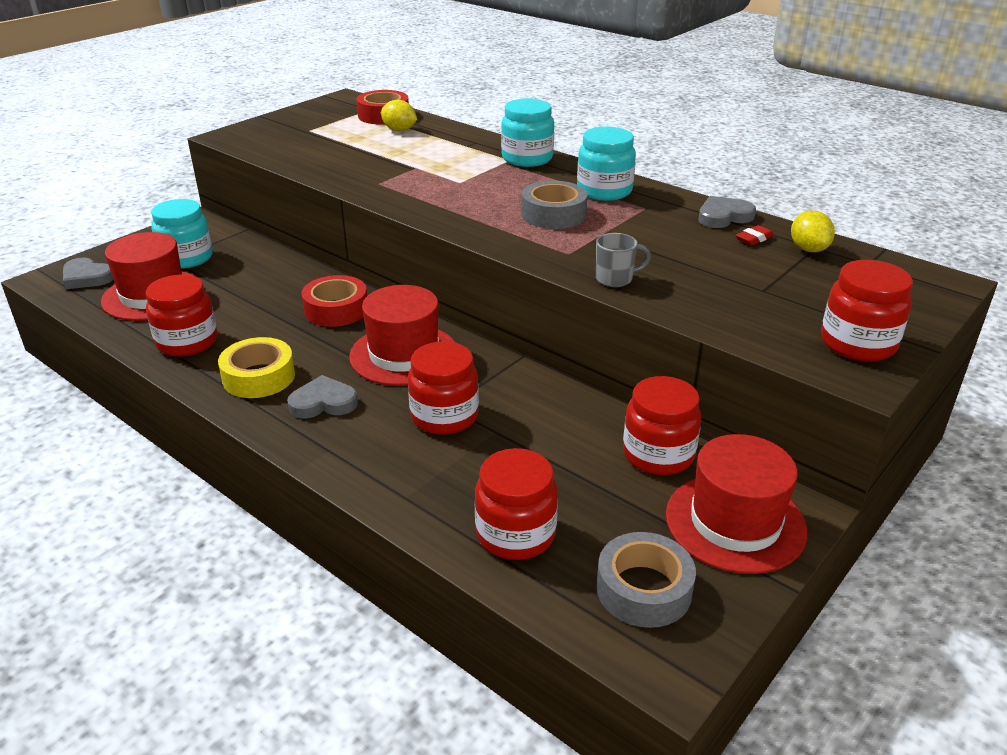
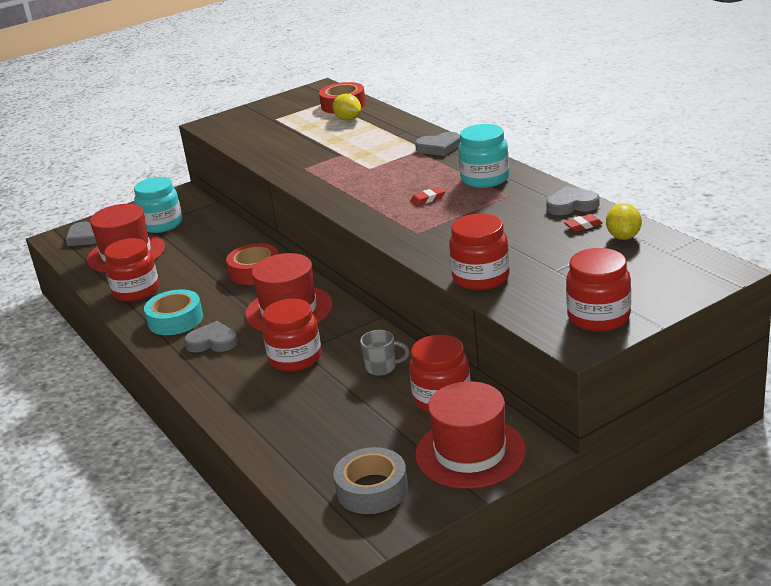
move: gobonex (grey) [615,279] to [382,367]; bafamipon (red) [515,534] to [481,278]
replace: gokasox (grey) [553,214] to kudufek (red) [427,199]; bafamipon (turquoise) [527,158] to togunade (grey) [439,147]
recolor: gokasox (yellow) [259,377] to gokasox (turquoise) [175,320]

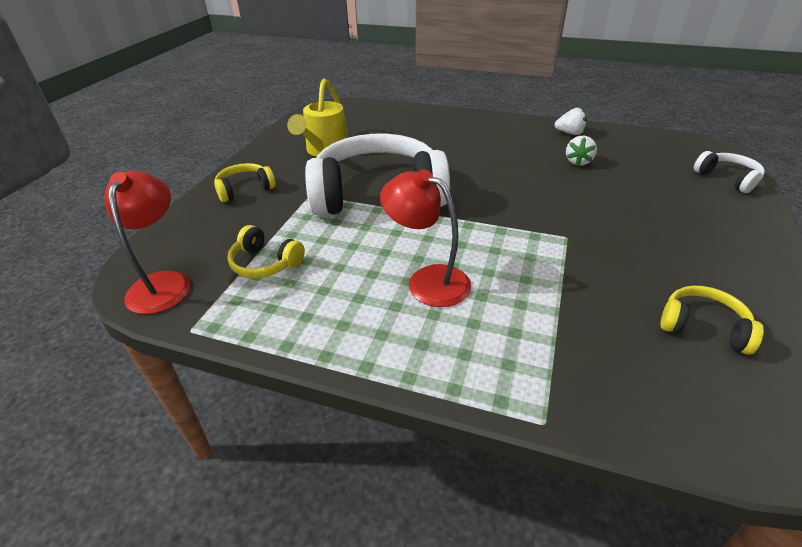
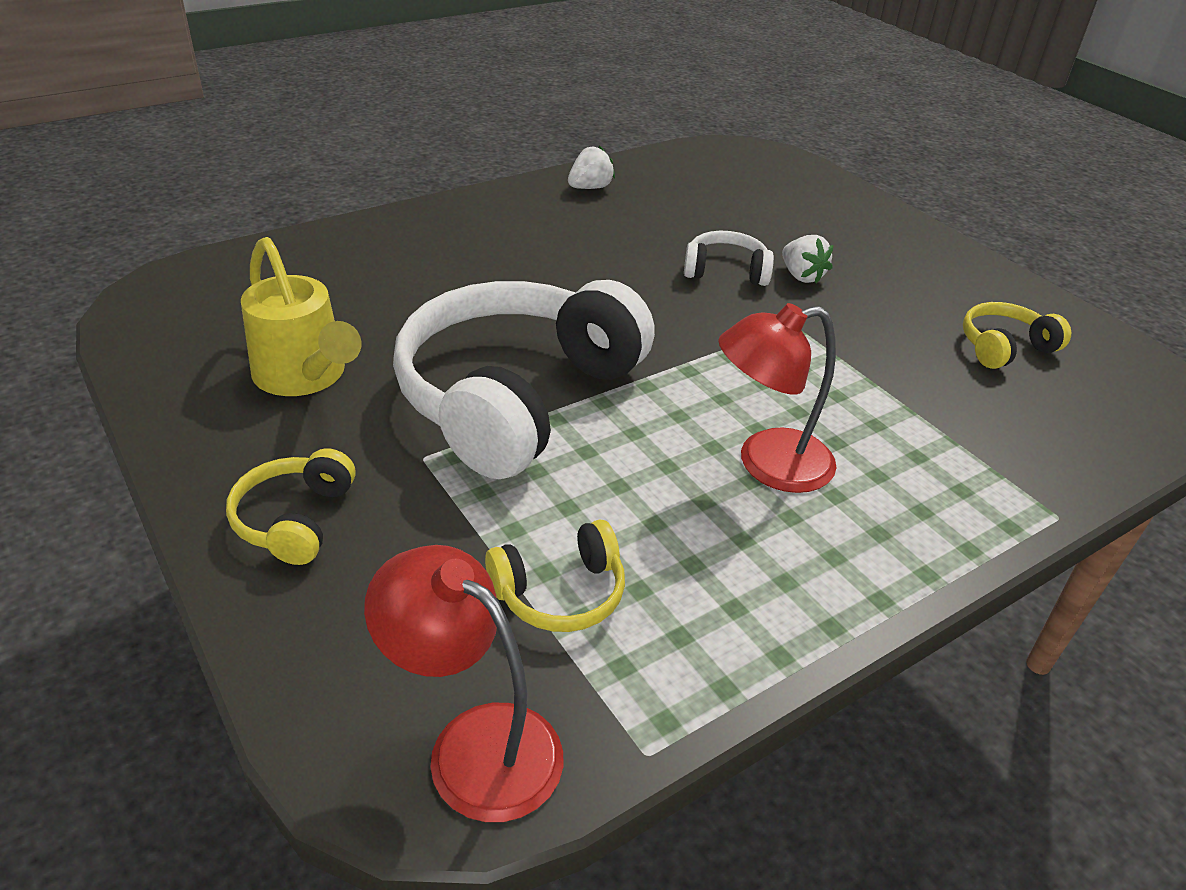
move: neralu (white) [727,178] to [725,271]; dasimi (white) [578,162] to [801,276]

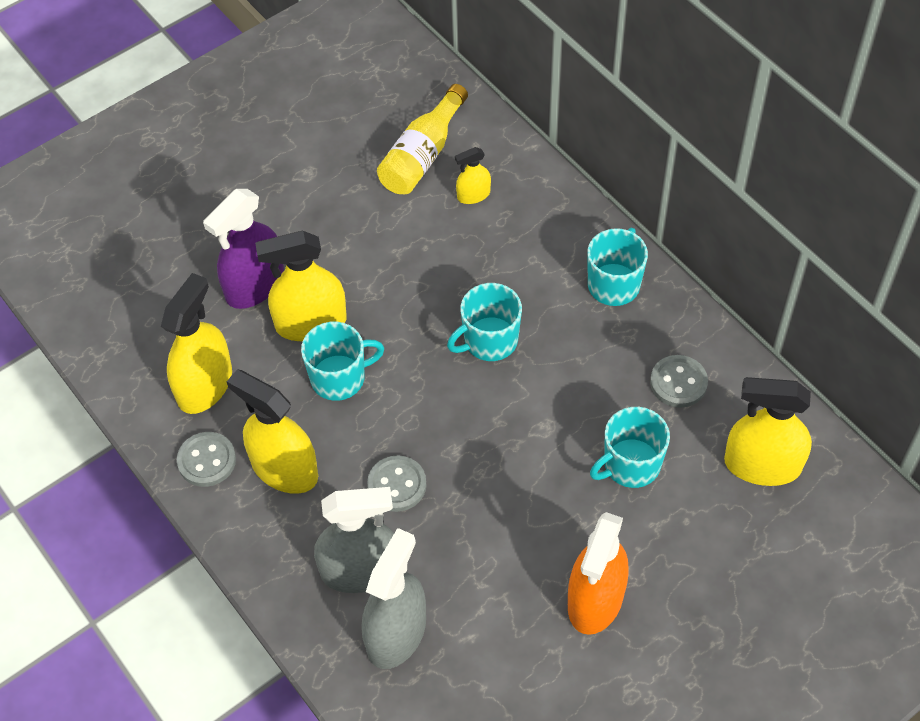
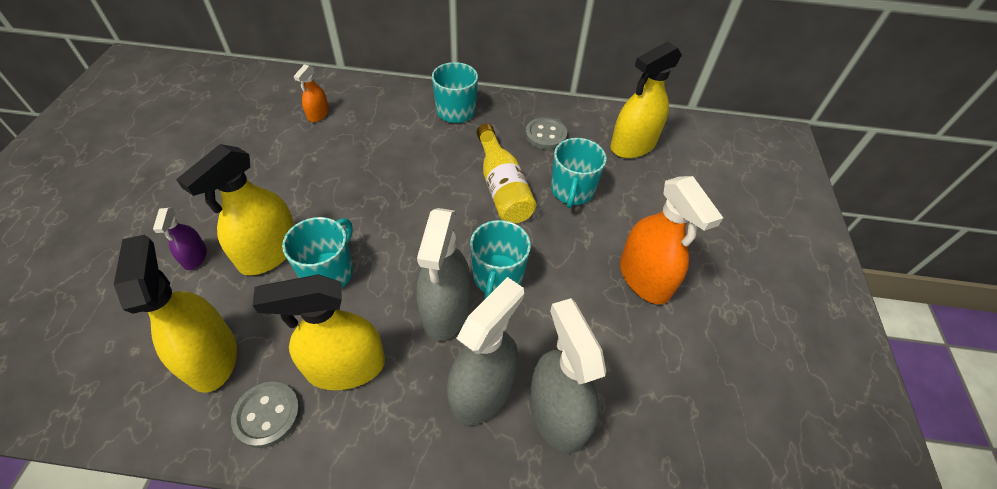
move: gobonex (turquoise) [489,341] to [497,277]; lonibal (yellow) [422,155] to [502,187]
replace: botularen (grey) [397,485] to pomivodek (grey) [445,310]
recolor: pomivodek (yellow) [473,195] to pomivodek (orange) [318,114]
resize: pomivodek (purple) [255,285] = [195,257] x0.51

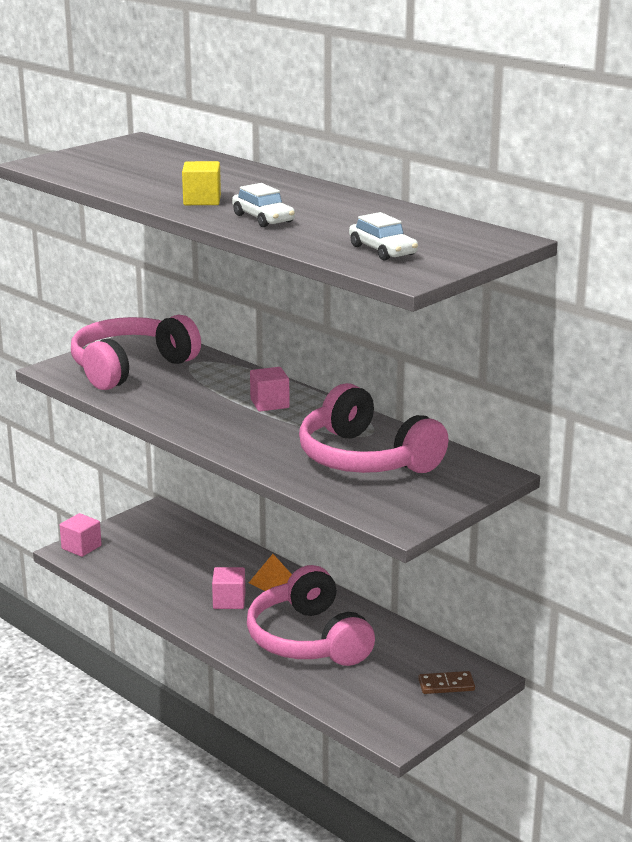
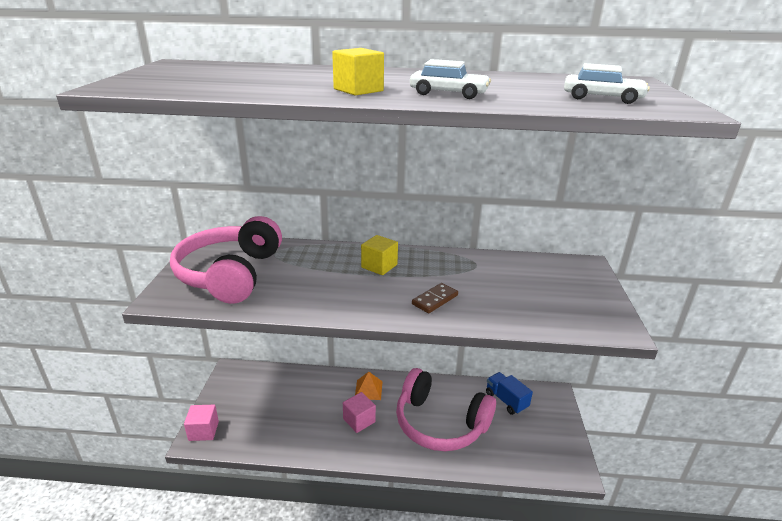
delete: neralu (pink) [365,458]
insert: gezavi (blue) [506,400]
move: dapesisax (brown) [446,685] to [435,300]
recolor: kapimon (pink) [269,403] to kapimon (yellow) [379,266]

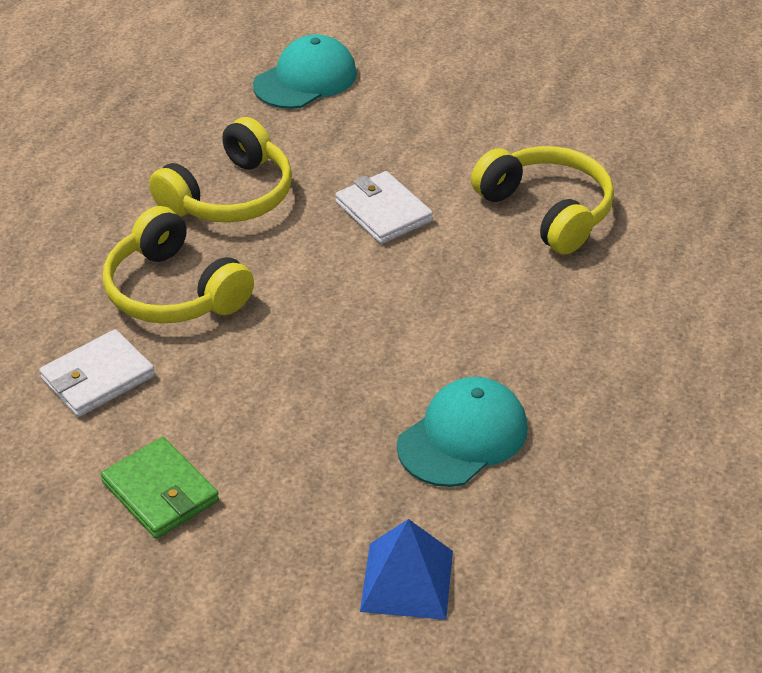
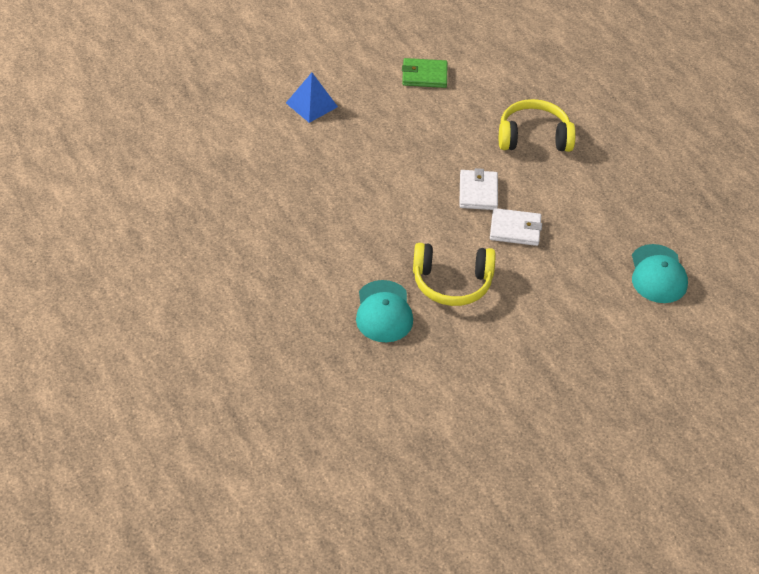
delete: neralu (yellow) [230,196]
move: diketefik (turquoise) [463,437] to [384,312]; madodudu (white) [98,377] to [478,192]

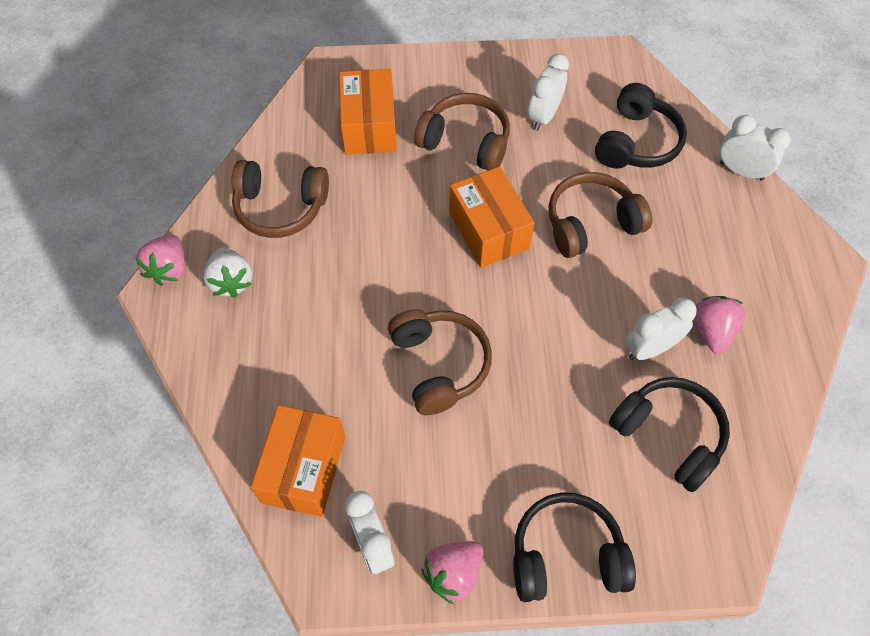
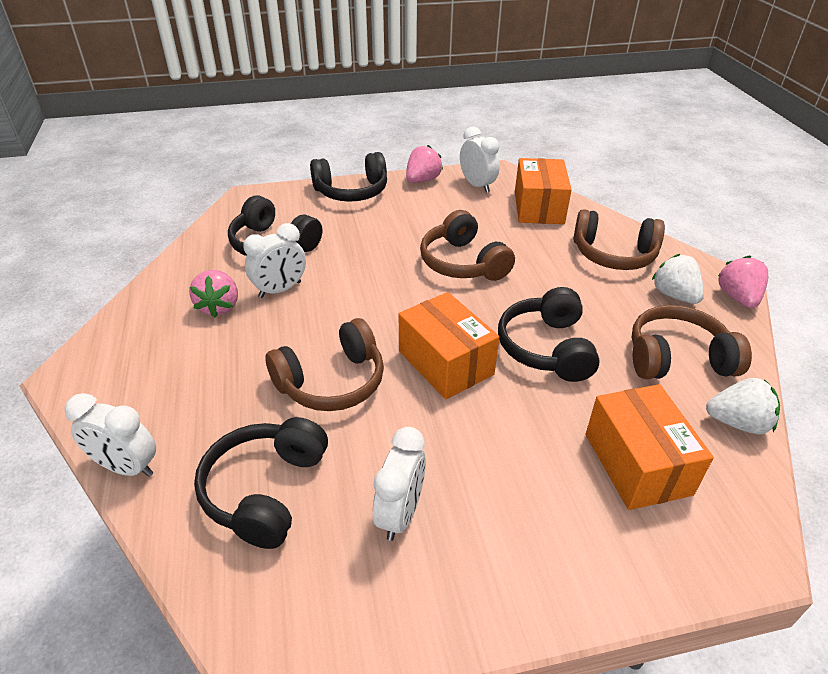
insert: neralu (black) [546,348]; dasimi (white) [737,423]
move: neralu (brown) [465,142] to [613,254]

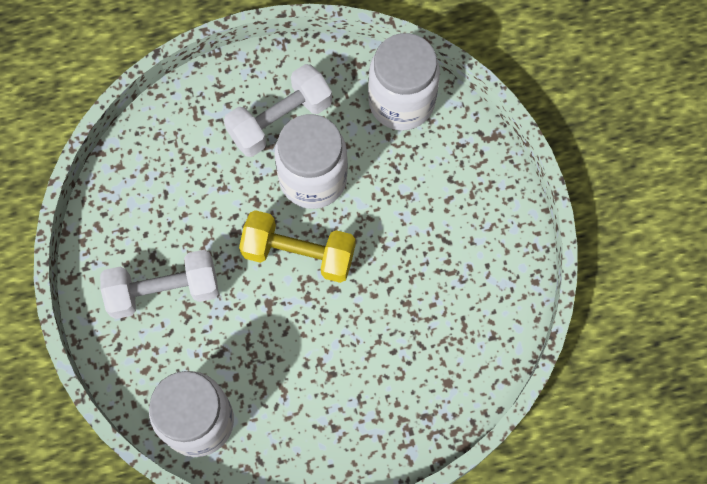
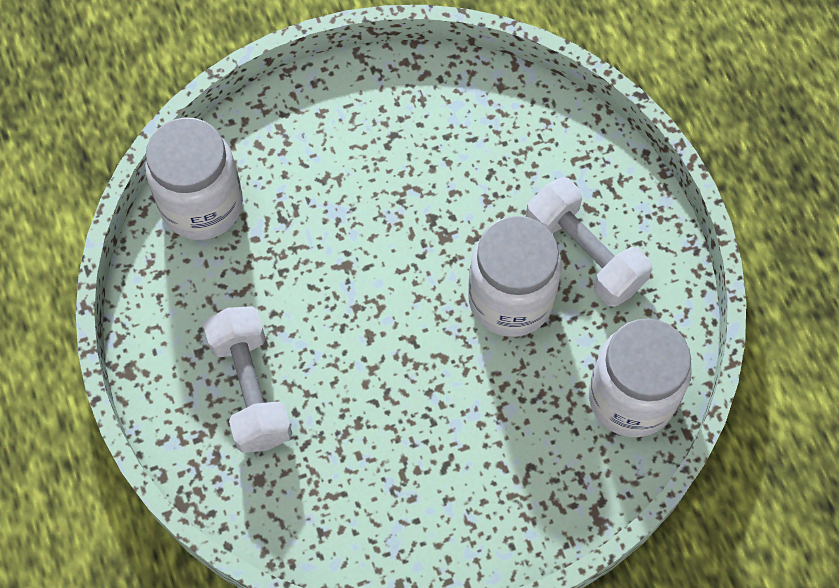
delete: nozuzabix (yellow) [299,253]
move: nozuzabix (white) [164,291] to [251,389]

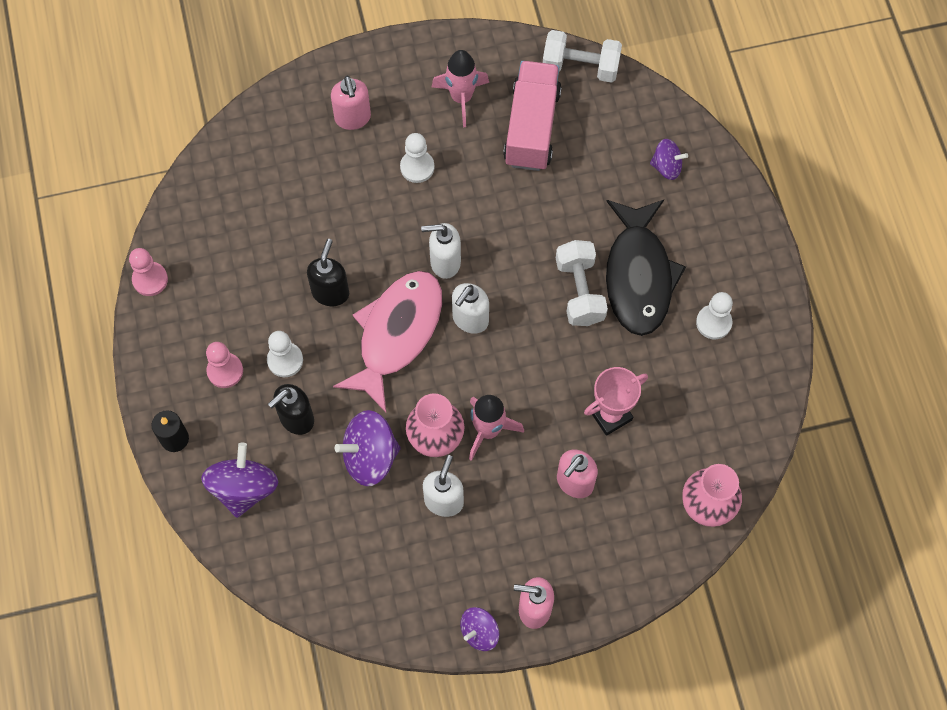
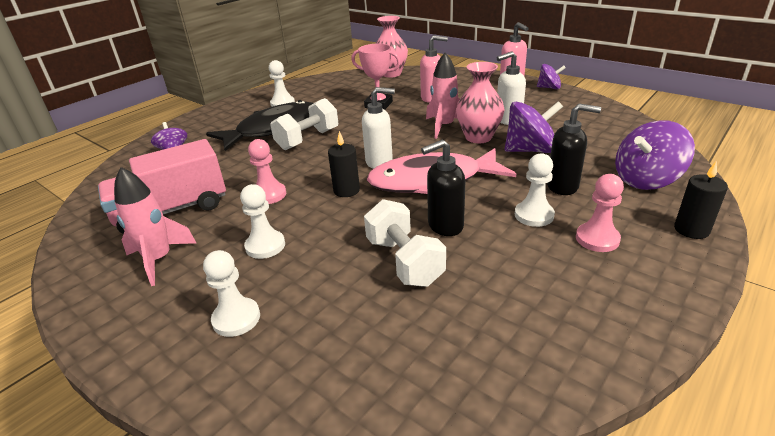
move: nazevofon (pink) [150,279] to [269,195]; nozuzabix (white) [580,66] to [404,261]
replace: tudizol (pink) [353,118] to nazevofon (white) [236,318]; tudizol (white) [444,262] to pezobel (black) [346,190]
rotate: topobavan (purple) [370,456] = [530,150] 45 degrees counterclockwise

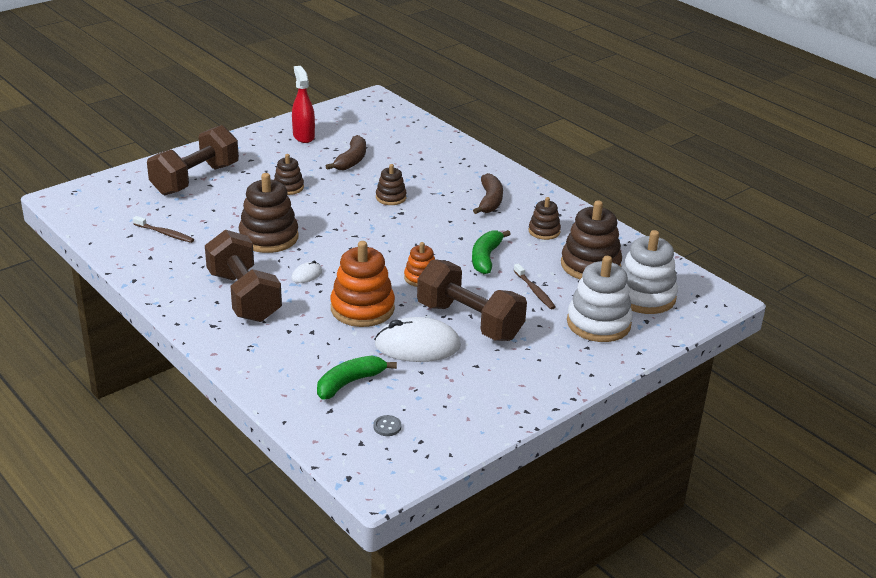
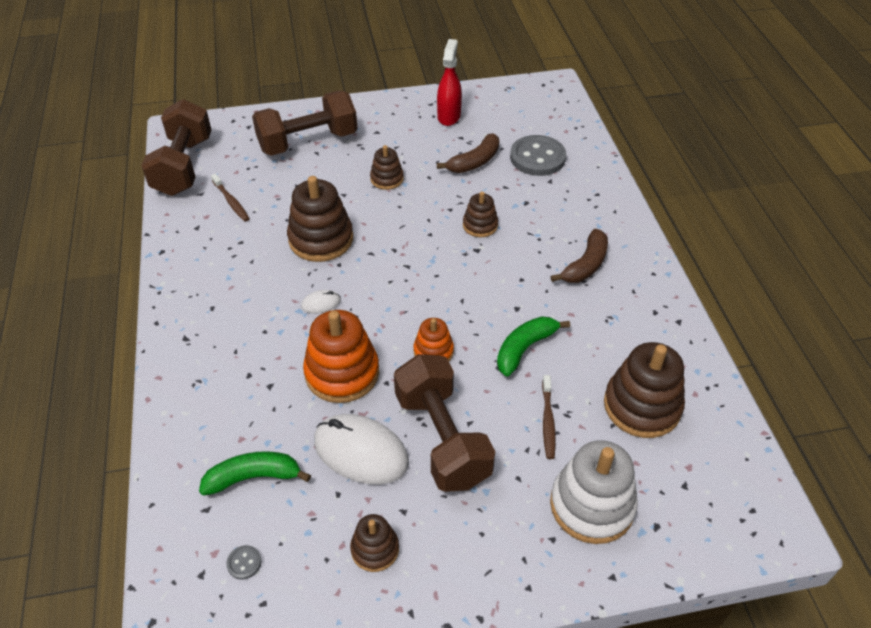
delete: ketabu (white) [644,296]
insert: botularen (grey) [537,157]
move: nozuzabix (brown) [244,296] to [184,166]; ketabu (brown) [544,231] to [375,549]

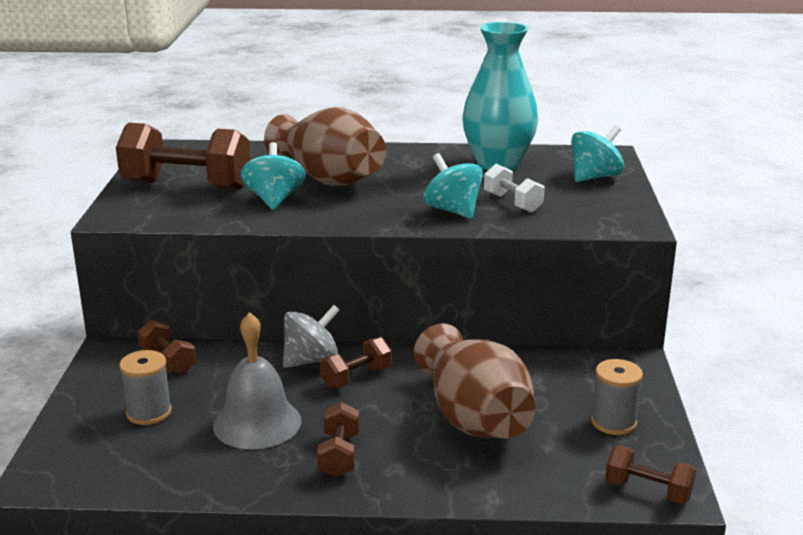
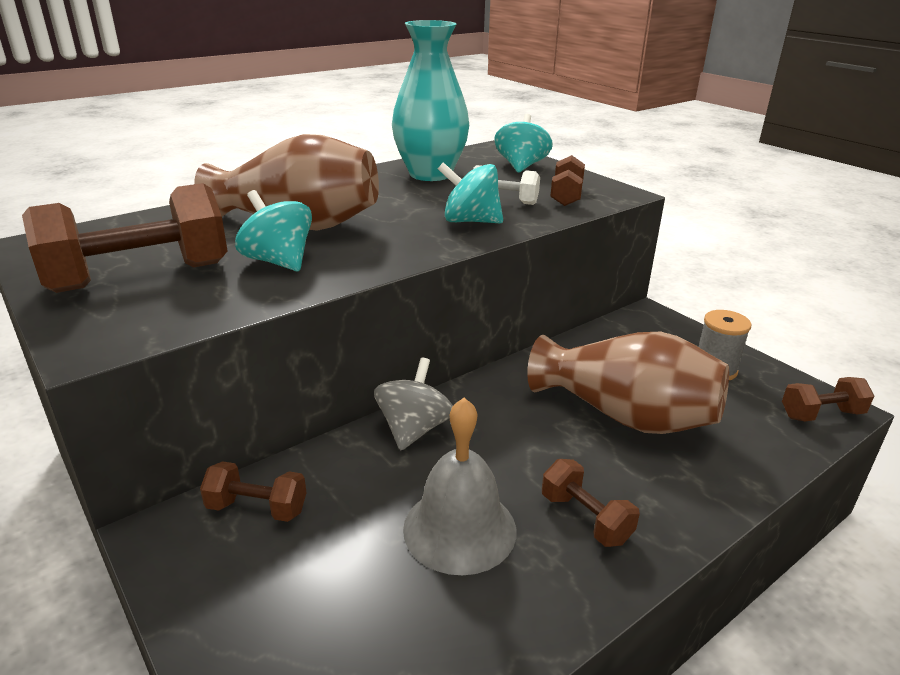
delete: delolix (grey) [149,412]
move: nozuzabix (brown) [356,378] to [566,196]

